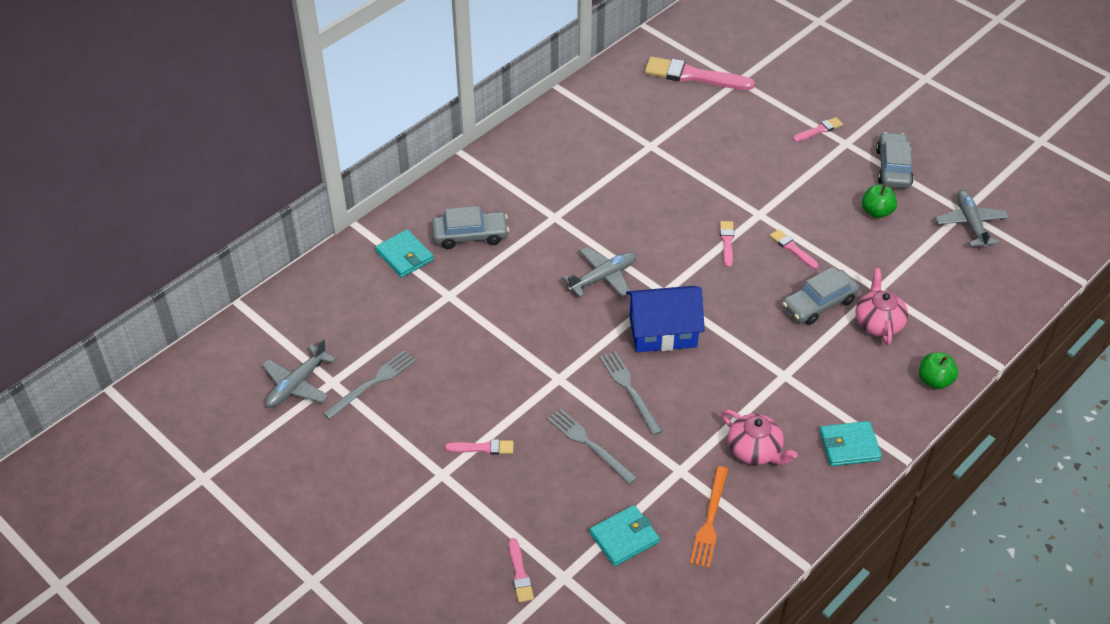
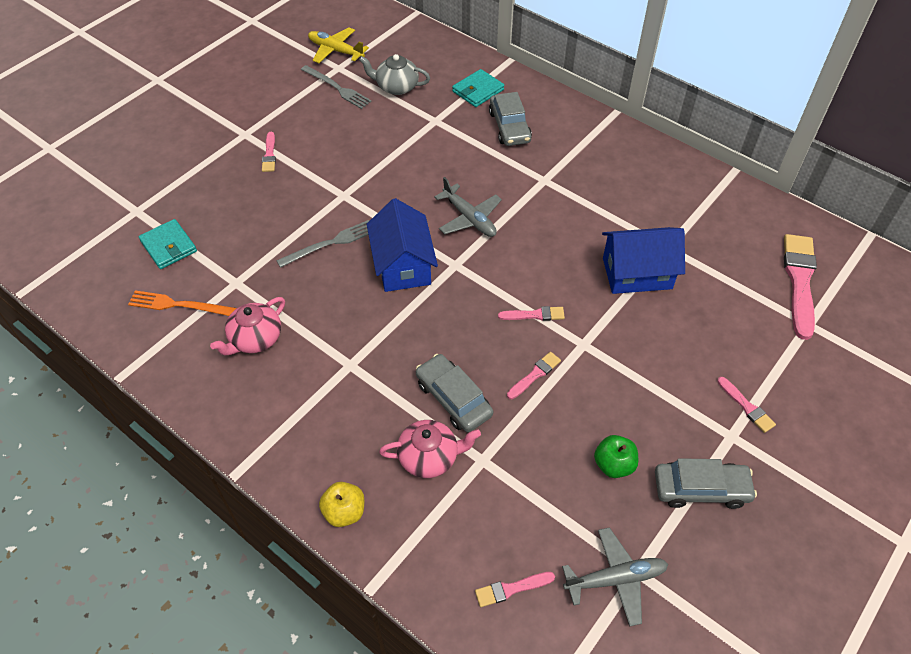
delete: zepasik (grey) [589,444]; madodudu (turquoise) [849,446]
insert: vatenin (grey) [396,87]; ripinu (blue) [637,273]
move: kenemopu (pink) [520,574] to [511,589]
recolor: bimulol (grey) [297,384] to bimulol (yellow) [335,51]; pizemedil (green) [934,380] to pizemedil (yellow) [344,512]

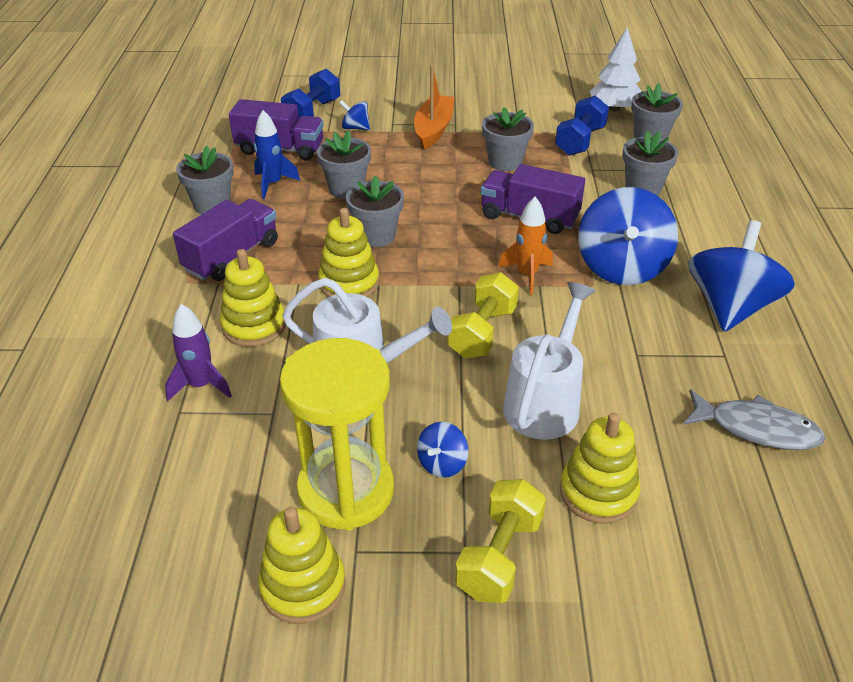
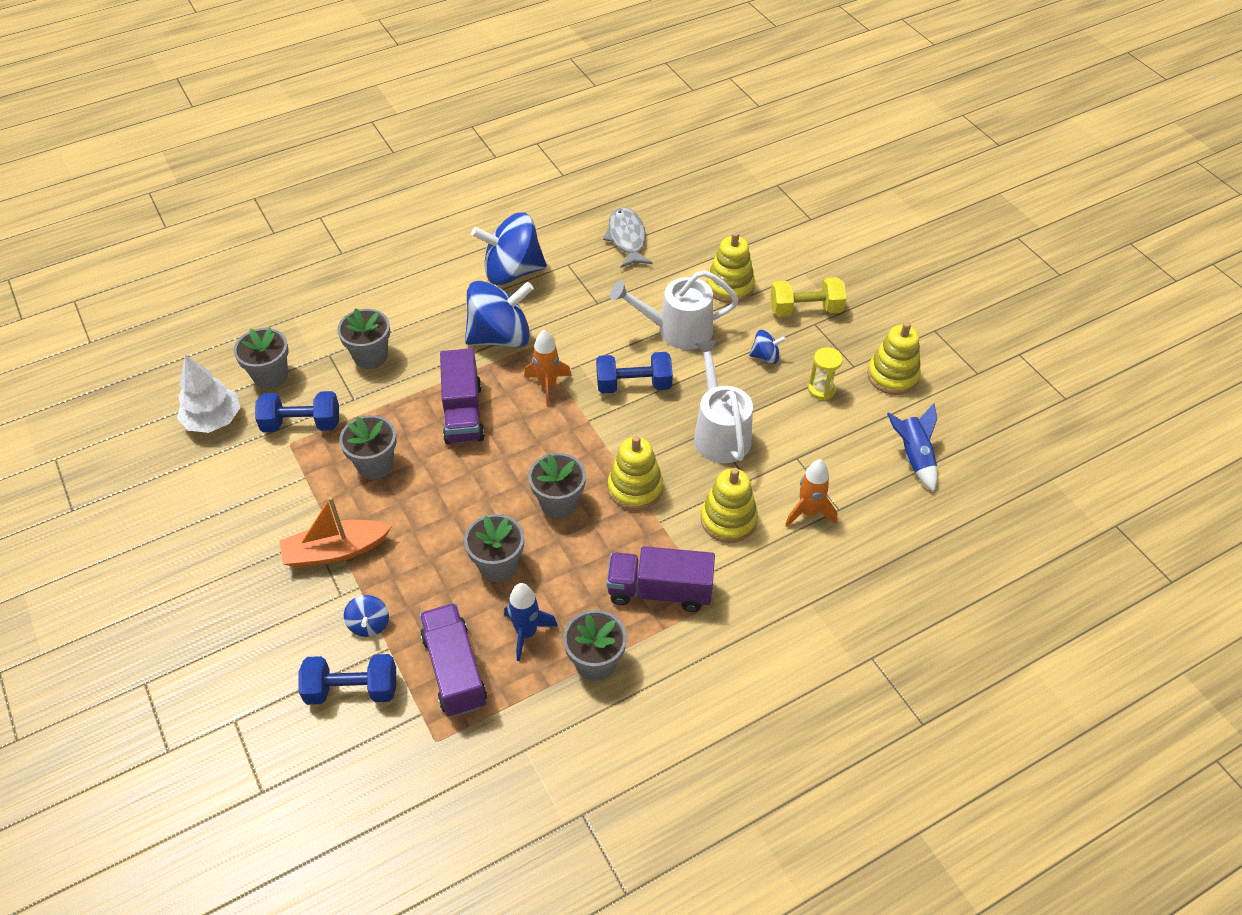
insert: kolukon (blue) [913,457]
recolor: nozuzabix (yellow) [482,332] to nozuzabix (blue) [633,385]; kolukon (purple) [201,385] to kolukon (orange) [808,512]
resize: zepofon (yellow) [346,491] = [821,389] x0.43

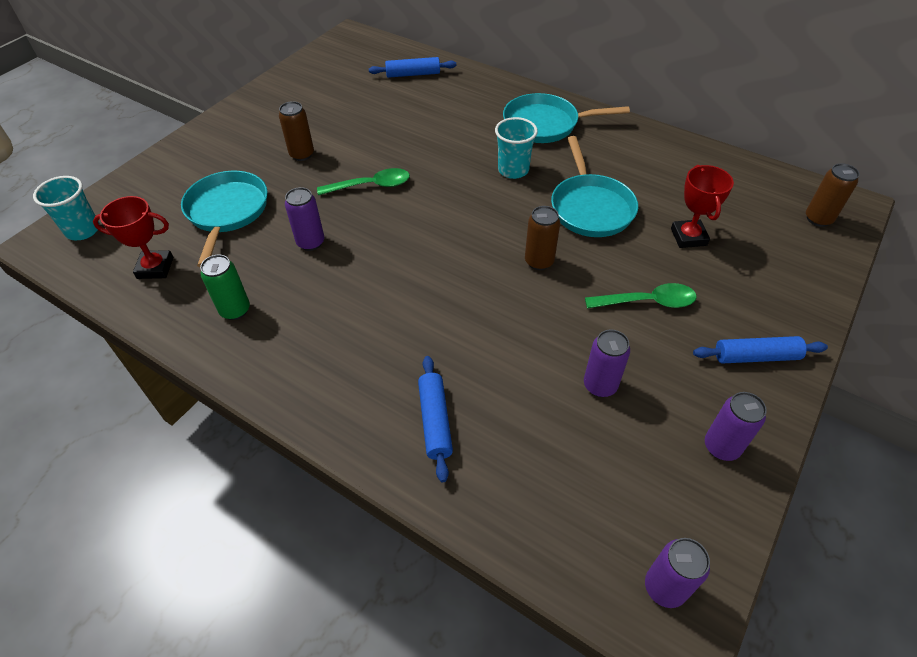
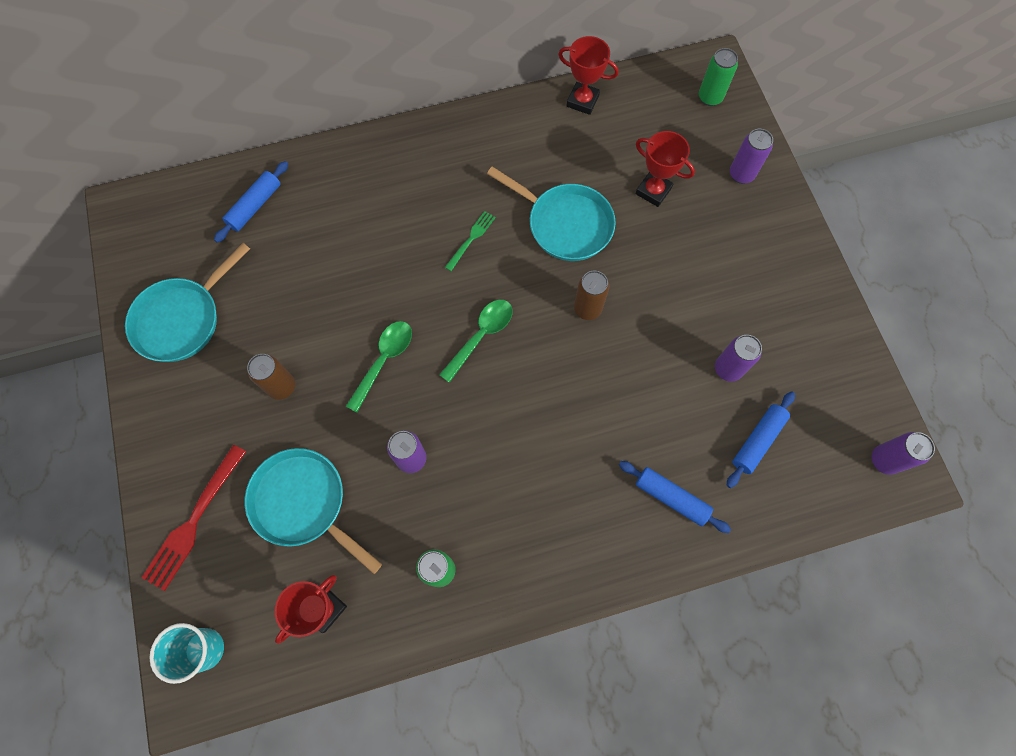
insert: zepasik (red) [194,520]; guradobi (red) [582,101]
move: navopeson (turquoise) [545,124] to [182,319]; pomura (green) [647,302] to [481,336]; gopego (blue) [756,356] to [757,441]; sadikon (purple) [721,447] to [741,174]
replace: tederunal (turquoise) [513,170] to zepasik (green) [471,239]
recolor: sadikon (brown) [818,219] to sadikon (green) [710,97]

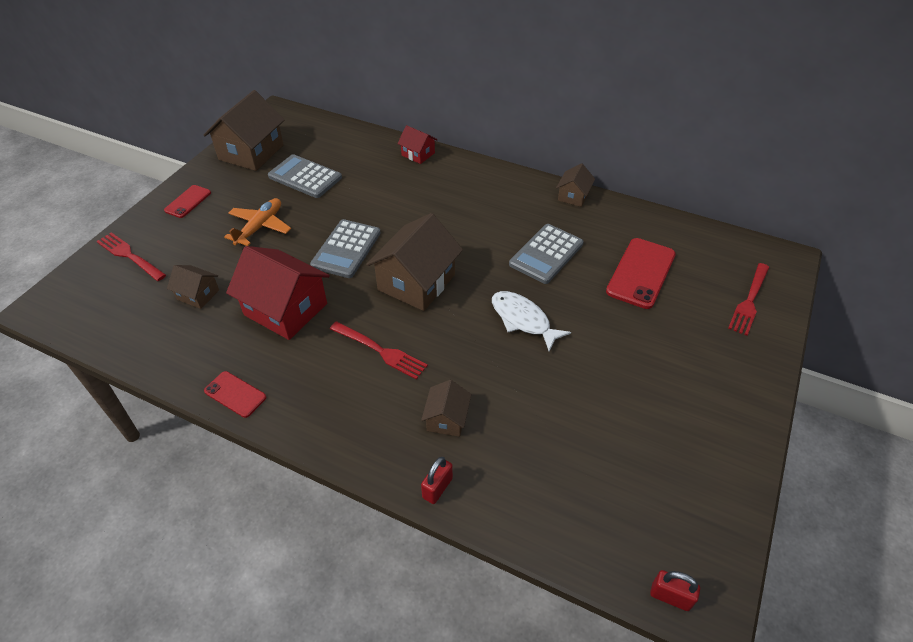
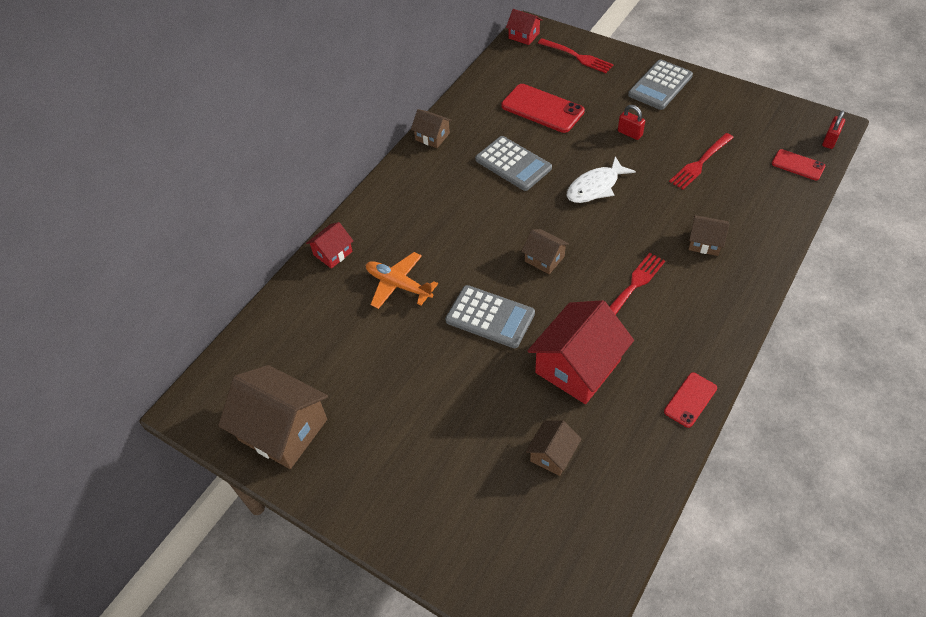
insert: ripinu (red) [524,36]
move: bimulol (orange) [260,227] to [398,285]; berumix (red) [437,488] to [630,133]; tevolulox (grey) [305,177] to [660,85]; zepasik (red) [129,256] to [700,163]; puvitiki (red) [188,201] to [798,165]
resize: ripinu (brown) [416,282] = [544,259] x0.51

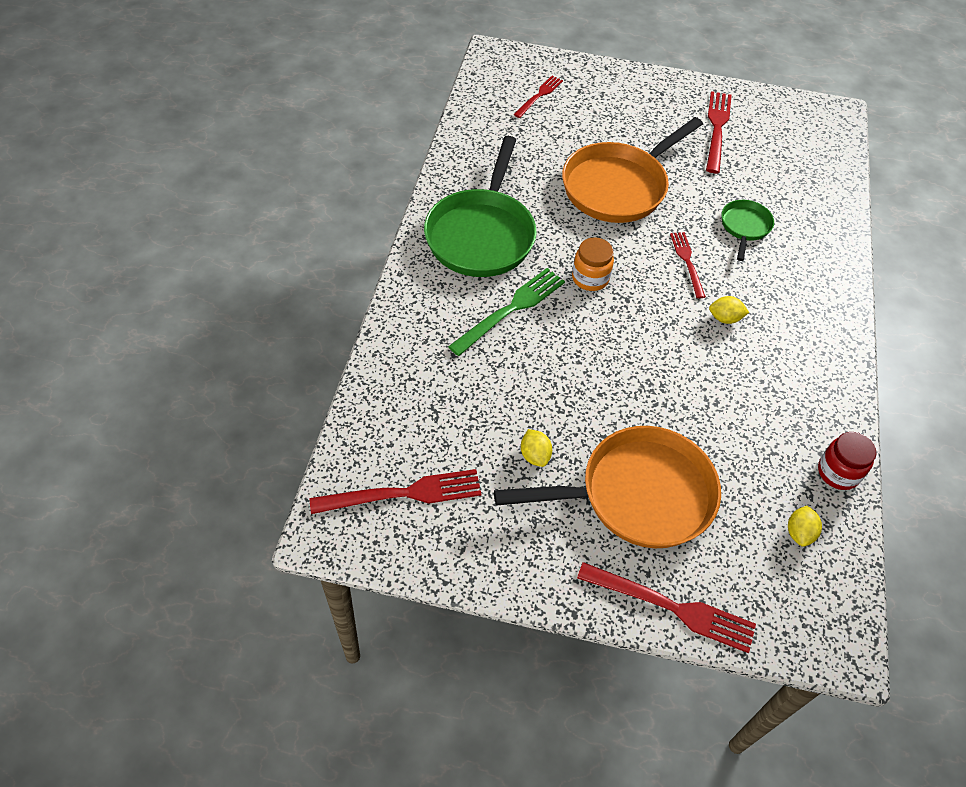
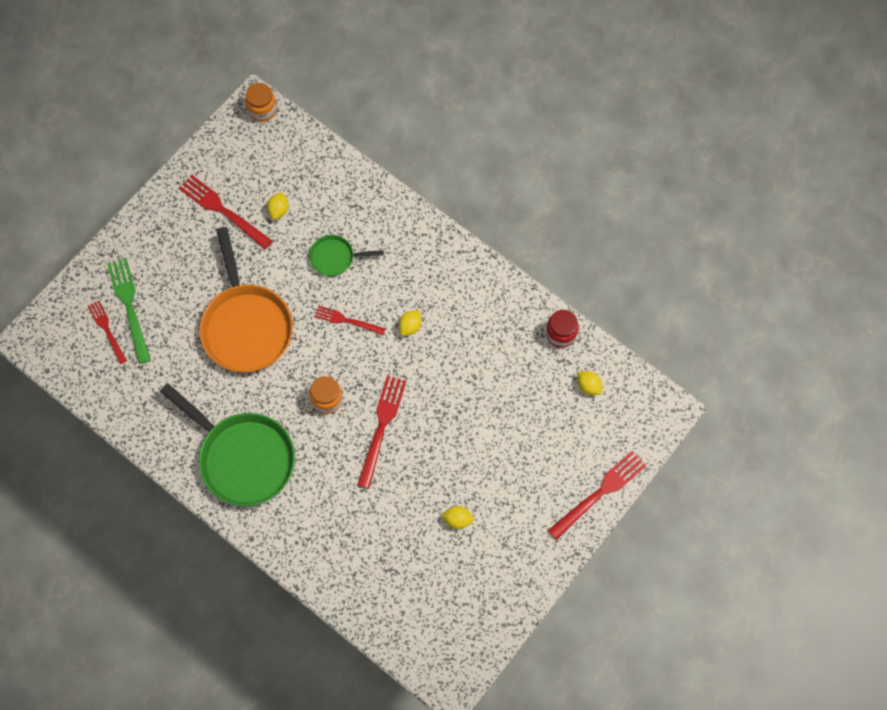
delete: navopeson (orange) [638,495]
insert: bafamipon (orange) [262,110]; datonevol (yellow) [278,210]
move: zepasik (green) [512,308] to [129,305]; zepasik (red) [405,493] to [382,426]
rotate: navopeson (green) [744,227] = [335,257] 45 degrees counterclockwise

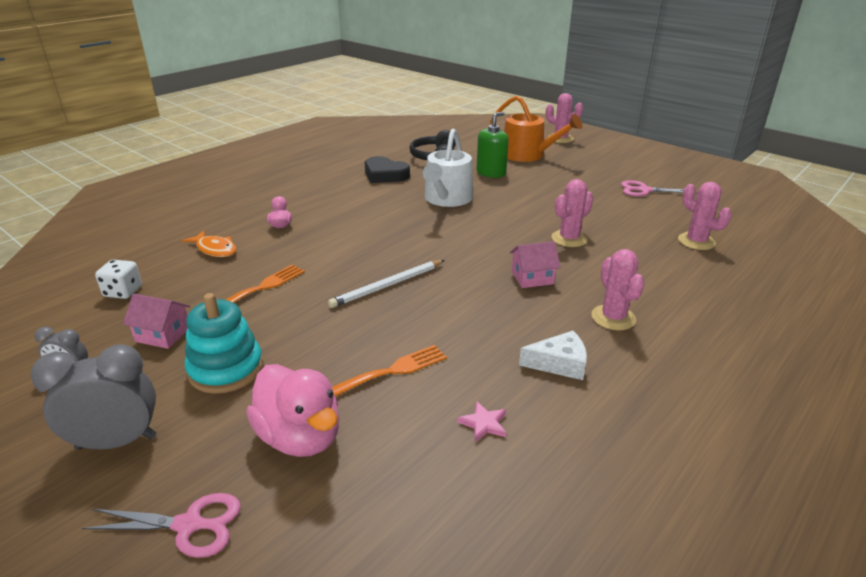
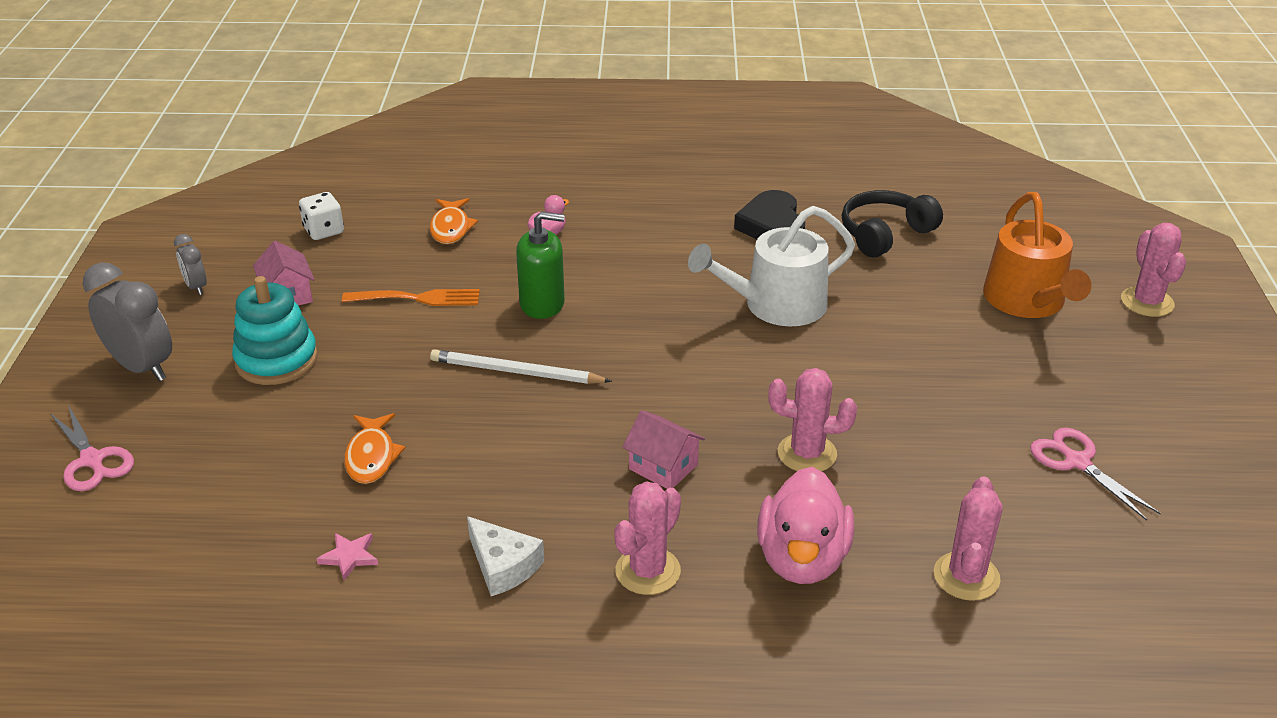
move: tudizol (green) [491,173] to [542,304]; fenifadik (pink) [300,437] to [802,559]
replace: zepasik (orange) [392,371] to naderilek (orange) [371,456]

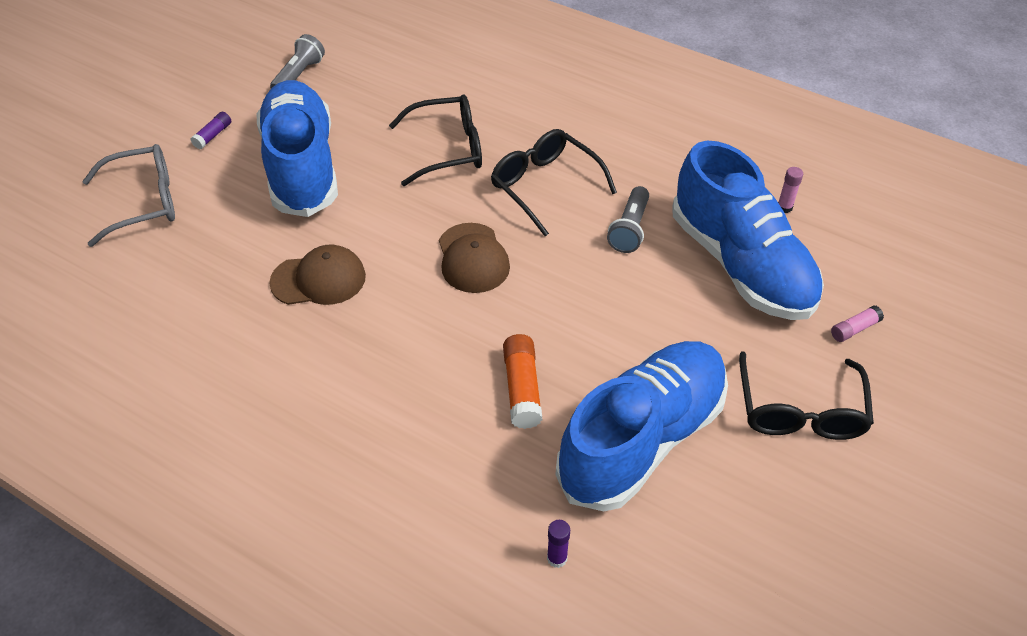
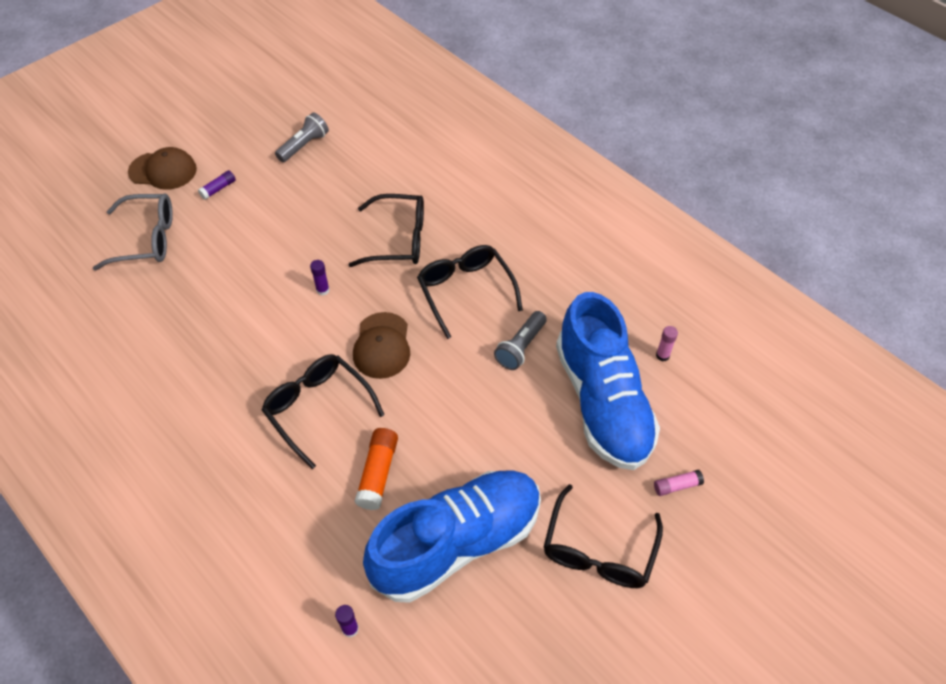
delete: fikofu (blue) [301,167]
insert: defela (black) [318,408]; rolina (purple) [323,290]
move: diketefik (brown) [318,279] to [163,171]

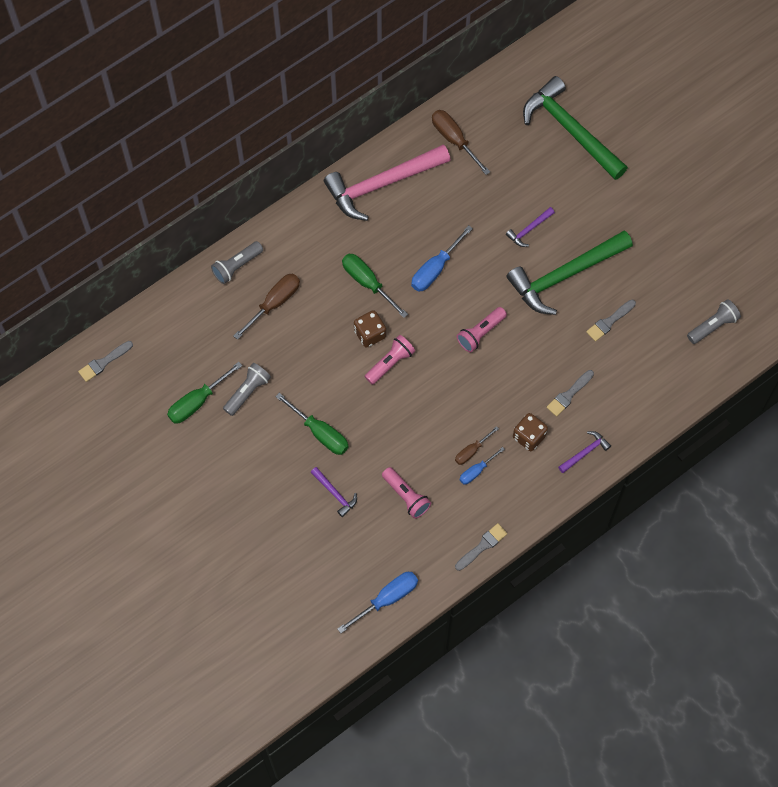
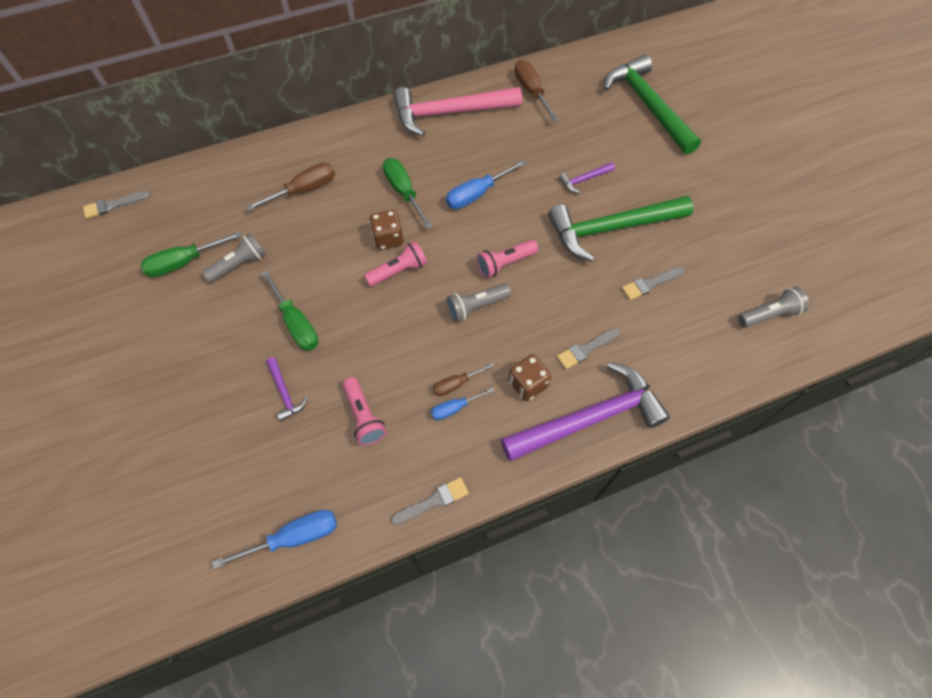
move: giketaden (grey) [237,266] to [476,307]
resize: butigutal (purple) [585,452] = [590,418] x2.36

